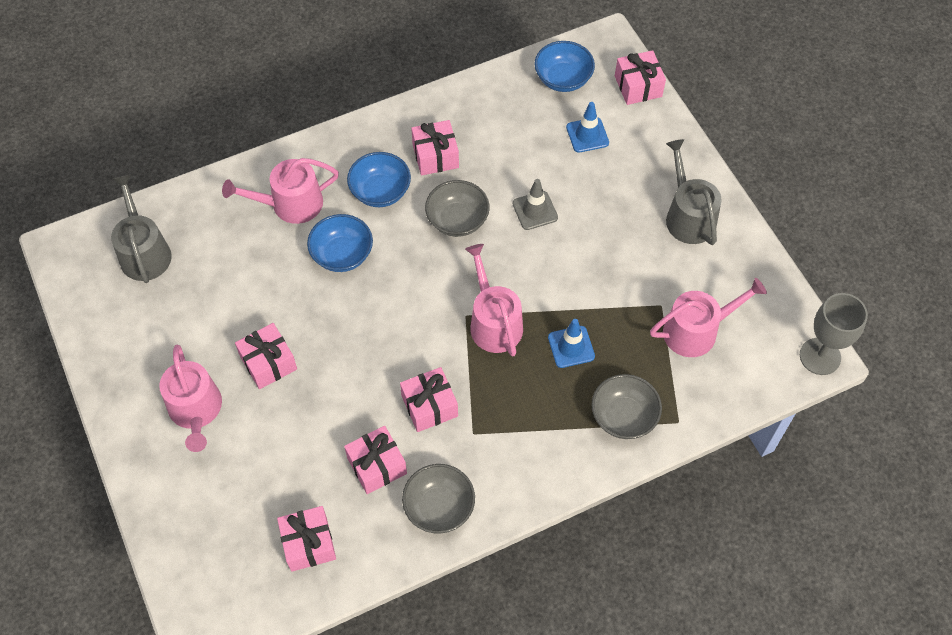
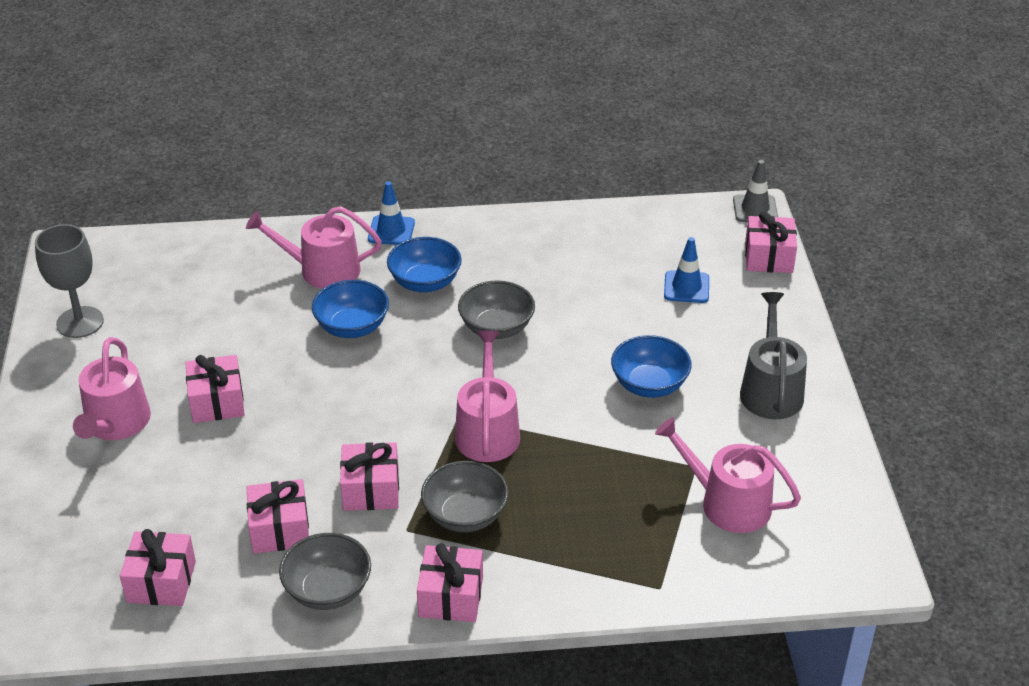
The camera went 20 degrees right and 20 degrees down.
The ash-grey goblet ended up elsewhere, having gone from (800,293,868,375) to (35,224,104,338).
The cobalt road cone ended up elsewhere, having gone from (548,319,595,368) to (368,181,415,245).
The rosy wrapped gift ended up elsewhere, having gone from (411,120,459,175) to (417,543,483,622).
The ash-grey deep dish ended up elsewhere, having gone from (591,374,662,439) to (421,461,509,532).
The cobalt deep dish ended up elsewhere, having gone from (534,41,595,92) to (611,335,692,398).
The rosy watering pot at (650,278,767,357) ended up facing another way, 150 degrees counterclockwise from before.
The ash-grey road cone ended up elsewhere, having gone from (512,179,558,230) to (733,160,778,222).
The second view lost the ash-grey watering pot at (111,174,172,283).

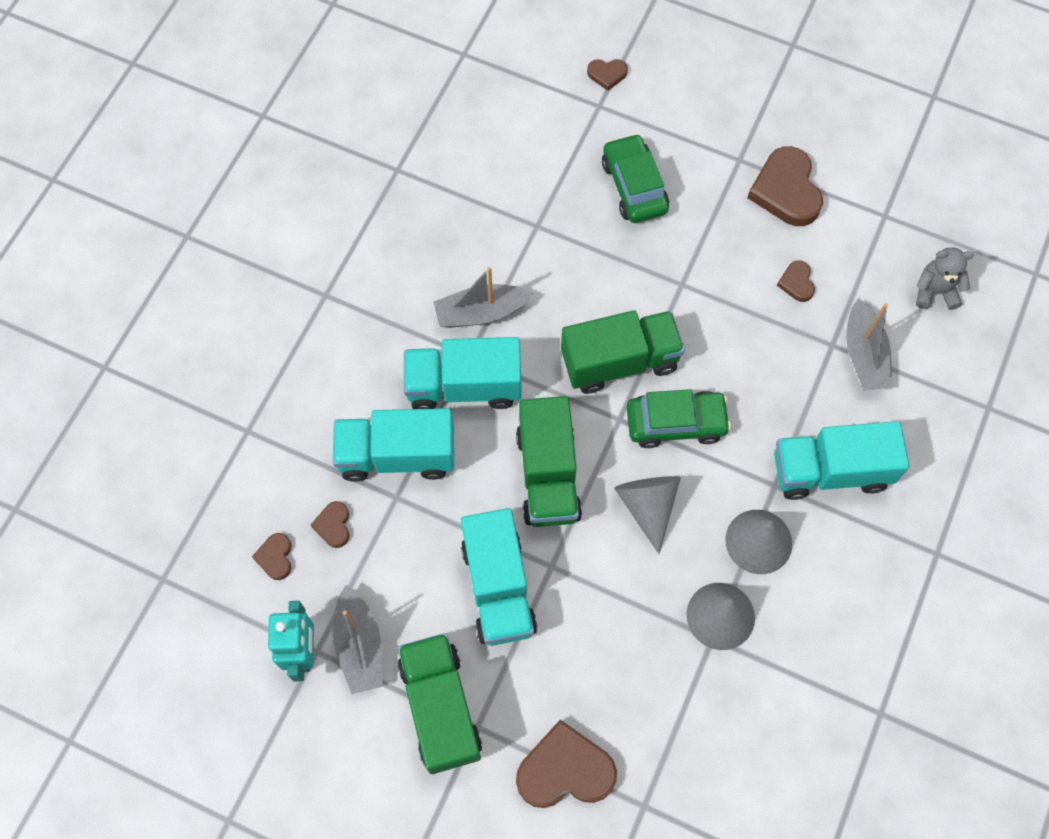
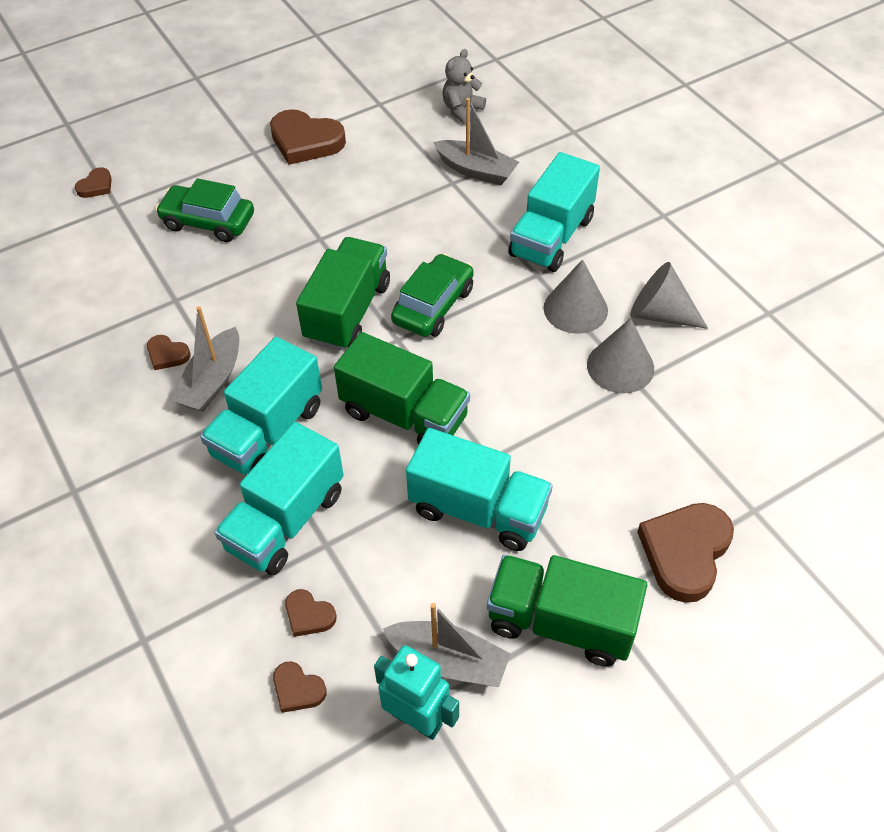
The camera went 55 degrees left and 15 degrees down.
The russet heart shape ended up elsewhere, having gone from (777,260,815,302) to (147,335,191,370).
The ash-grey solid cone ended up elsewhere, having gone from (614,476,681,554) to (630,262,708,329).

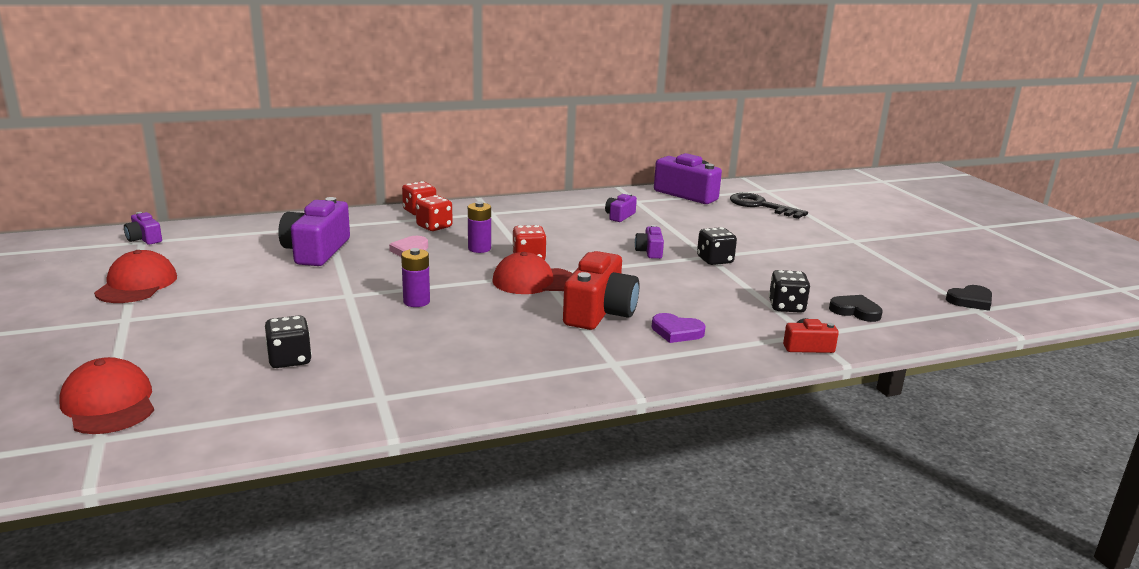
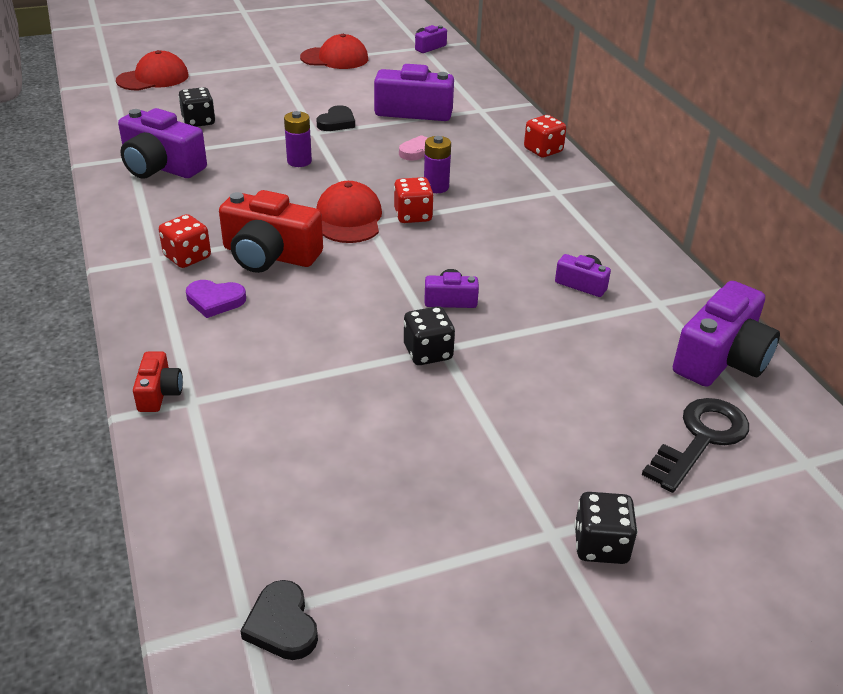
The camera went 90 degrees right and 15 degrees up.
The second view gained the royal purple compact camera at (118,108,207,179).
The scarlet game die ended up elsewhere, having gone from (416,195,453,231) to (159,214,211,268).
The royal purple heart shape at (652,313,706,343) ended up facing another way, 105 degrees counterclockwise from before.
The jet-black heart shape ended up elsewhere, having gone from (829,295,883,322) to (316,105,355,131).
The jet-black game die ended up elsewhere, having gone from (769,270,810,313) to (574,492,638,564).

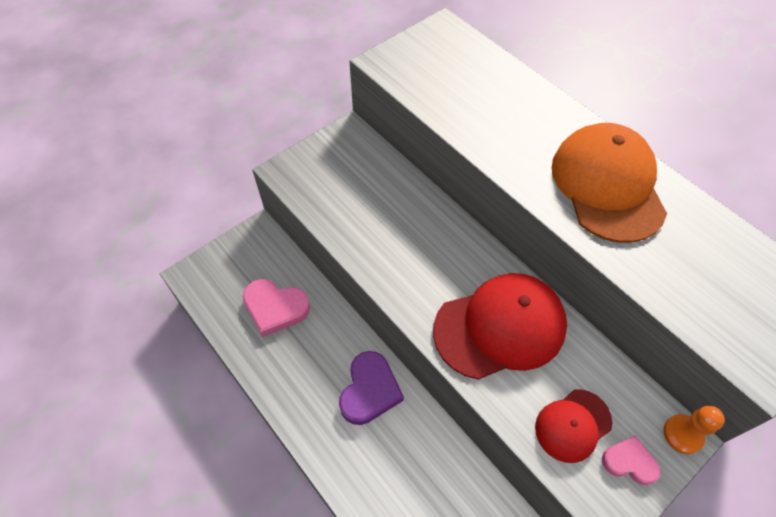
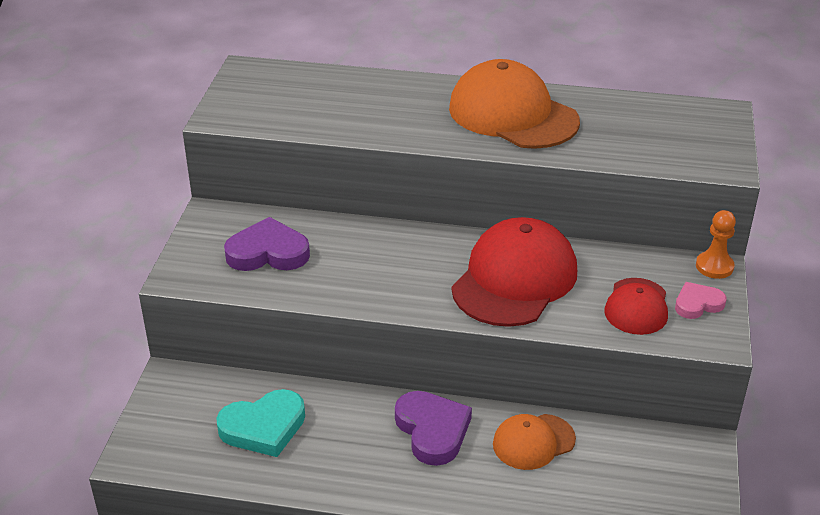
The camera went 40 degrees left and 20 degrees down.
What was the rosy heart shape at (243,279,310,337) turned into the teal heart shape at (216,389,305,457).
The second view gained the royal purple heart shape at (224,217,310,271).
The second view gained the orange-coloured cap at (493,414,576,470).

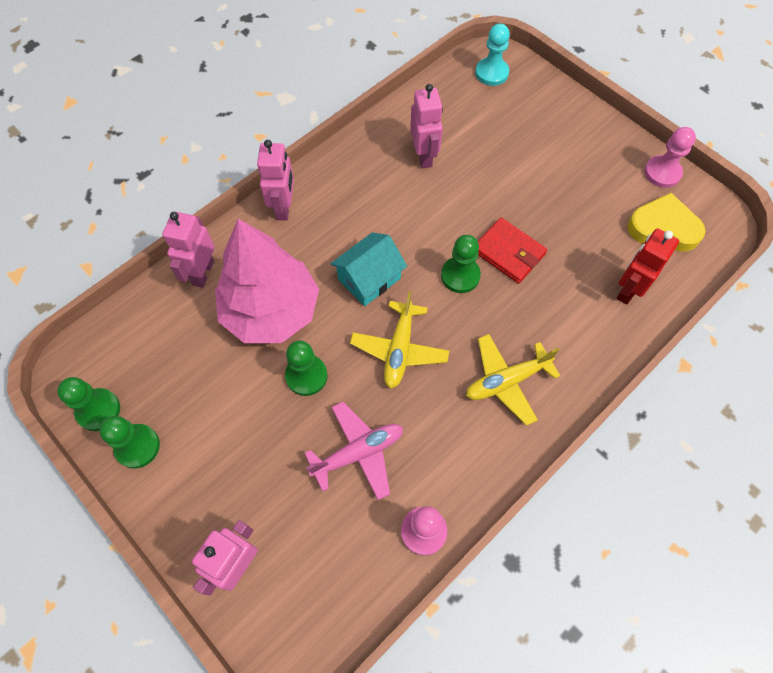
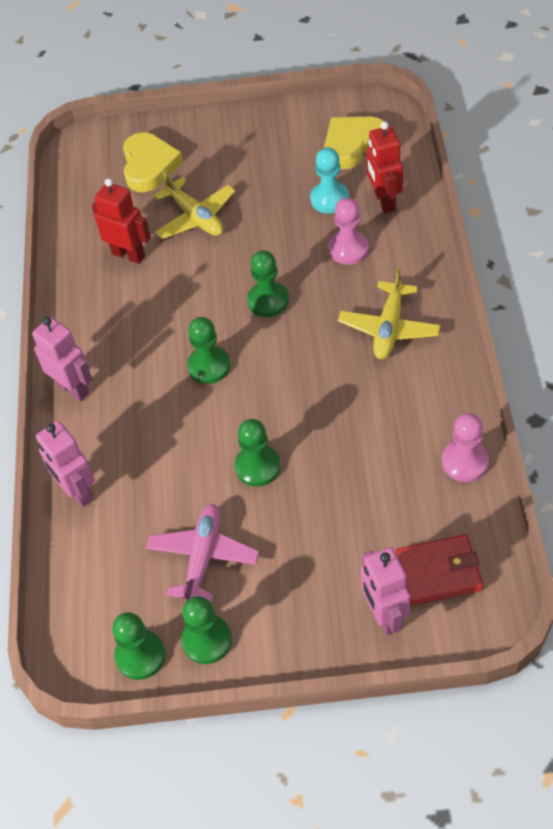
The camera went 45 degrees left and 10 degrees down.
What was the rosy robot figure at (410,84,443,168) turned into the scarlet robot figure at (92,178,151,264).
The second view gained the yellow heart shape at (123,132,183,192).
The rosy aeroplane ended up elsewhere, having gone from (305,402,403,500) to (146,504,259,602).
The yellow aeroplane ended up elsewhere, having gone from (350,291,449,389) to (154,170,235,239).
Where the teal house stood at (330,232,407,306), the emerald pawn came to stand at (187,317,230,384).
The teal pawn ended up elsewhere, having gone from (475,23,510,86) to (310,147,349,214).
The rosy pawn ended up elsewhere, having gone from (644,127,696,188) to (328,198,369,265).
The scarlet wallet ended up elsewhere, having gone from (478,218,547,283) to (395,535,483,605).
The second view lost the rosy fir tree at (215,219,319,343).

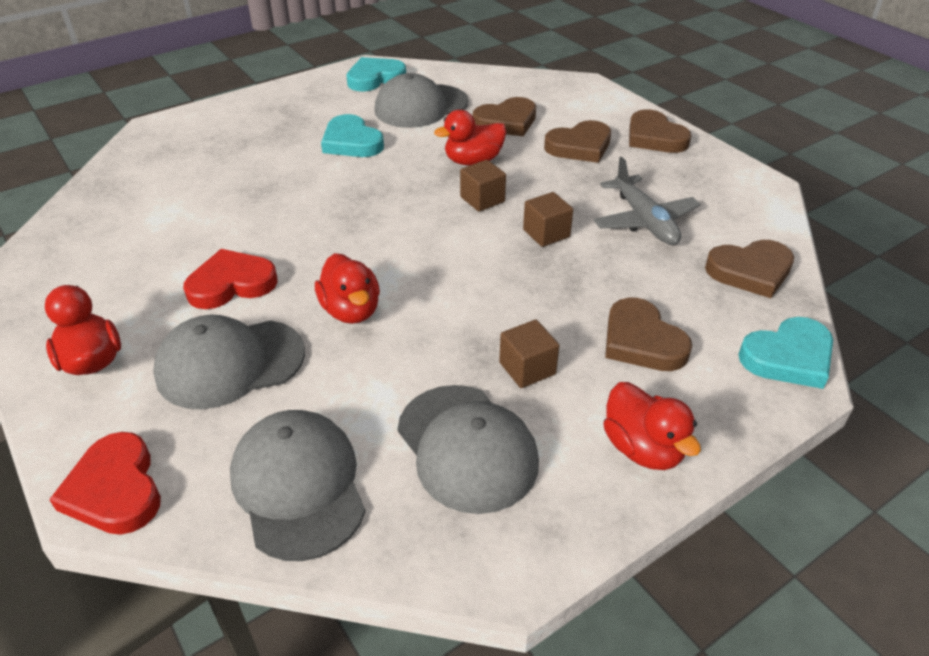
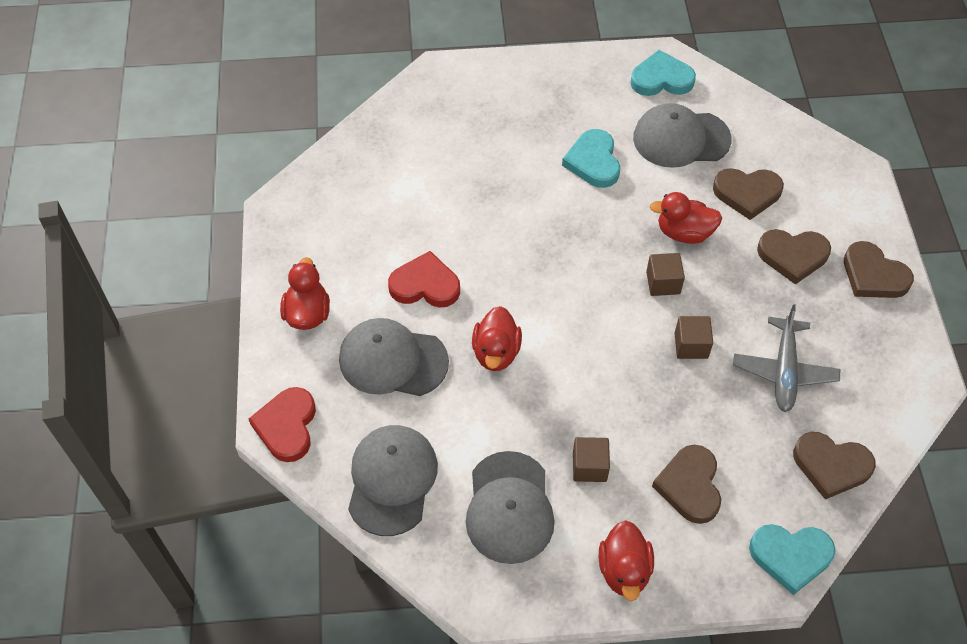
The camera went 30 degrees right and 15 degrees up.
The russet heart shape at (629,109,692,153) ended up facing another way, 45 degrees counterclockwise from before.

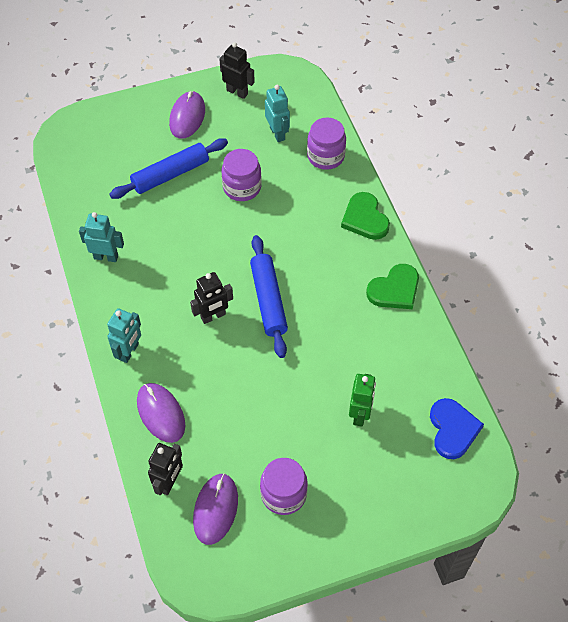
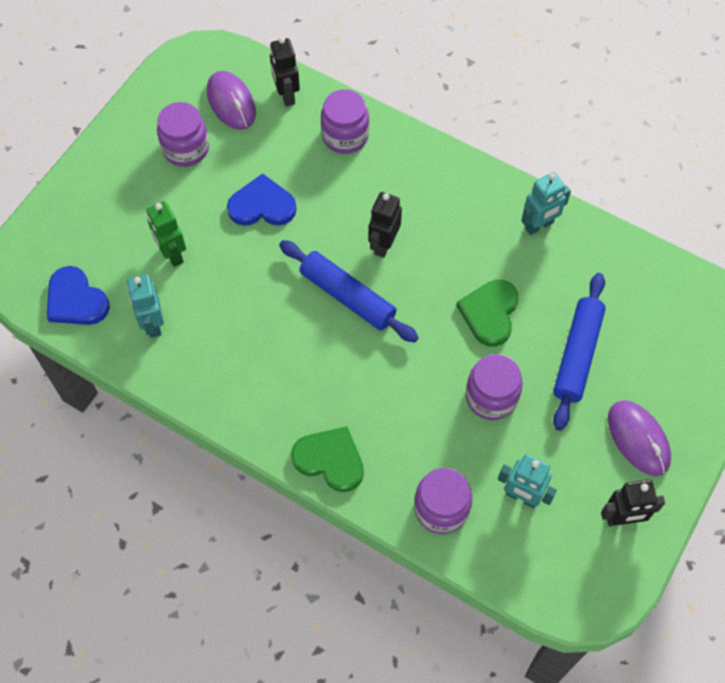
The camera went 140 degrees right and 5 degrees up.
The teal robot figure ended up elsewhere, having gone from (107,308,141,363) to (127,274,164,338).
The second view gained the cobalt heart shape at (227,173,296,226).
Where the royal purple mouse stood at (137,383,185,443), the royal purple jam jar came to stand at (321,89,369,154).
The emerald heart shape ended up elsewhere, having gone from (366,264,419,309) to (457,280,518,347).

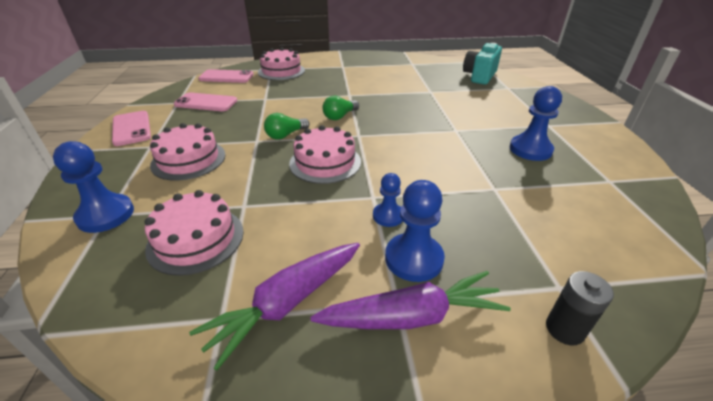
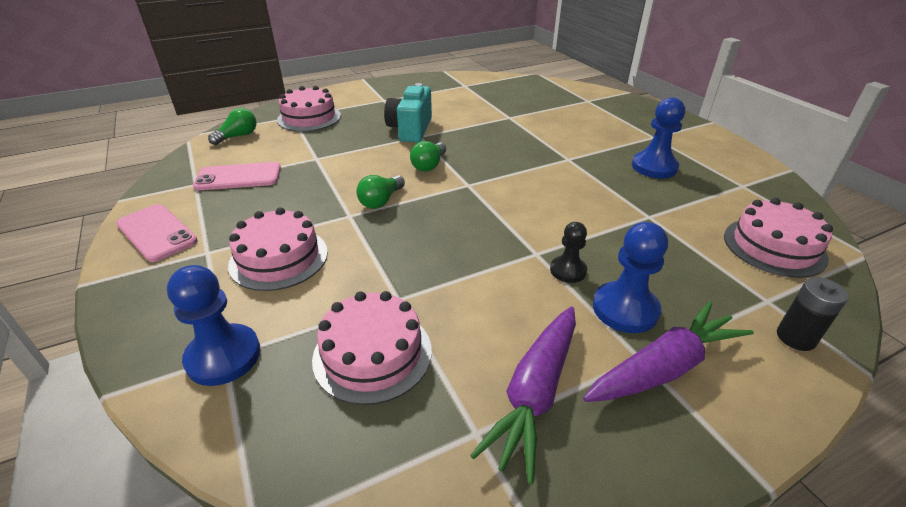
The camera went 20 degrees left and 0 degrees up.
Where the rosy smartphone stood at (198,69,254,83), the emerald light bulb came to stand at (208,108,256,145).
The teal compact camera ended up elsewhere, having gone from (463,43,502,85) to (384,83,432,142).
What was the cobalt pawn at (373,173,403,227) turned into the jet-black pawn at (550,222,587,283).
The rosy cake ended up elsewhere, having gone from (289,125,361,184) to (724,198,833,278).

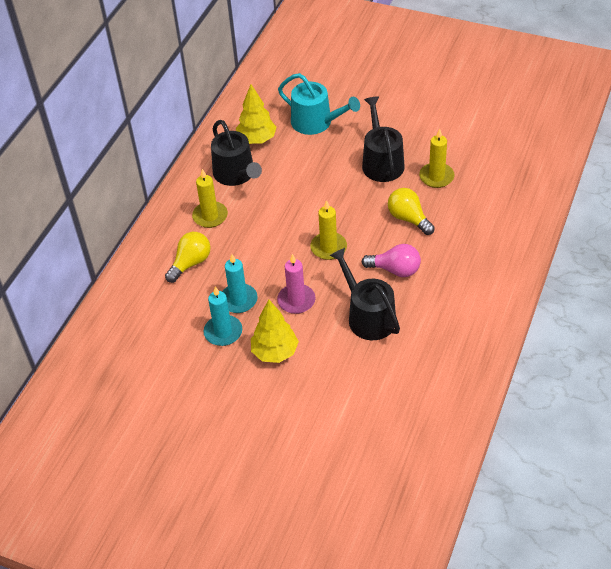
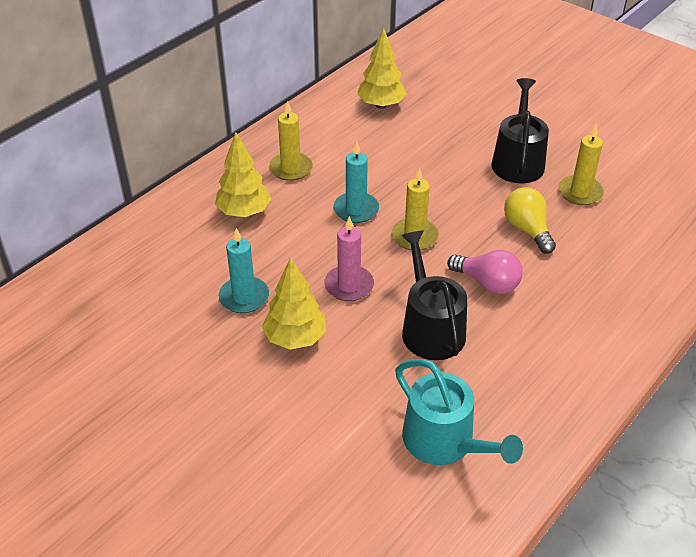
The camera went 15 degrees right and 5 degrees down.
Where the yellow light bulb stood at (165,232,210,283), the yellow fir tree came to stand at (215,132,271,217).
The teal wax candle ended up elsewhere, having gone from (222,254,258,313) to (333,141,379,223).
The teal watering pot ended up elsewhere, having gone from (278,73,360,135) to (395,359,523,465).
The second view lost the jet-black watering pot at (211,120,262,186).

